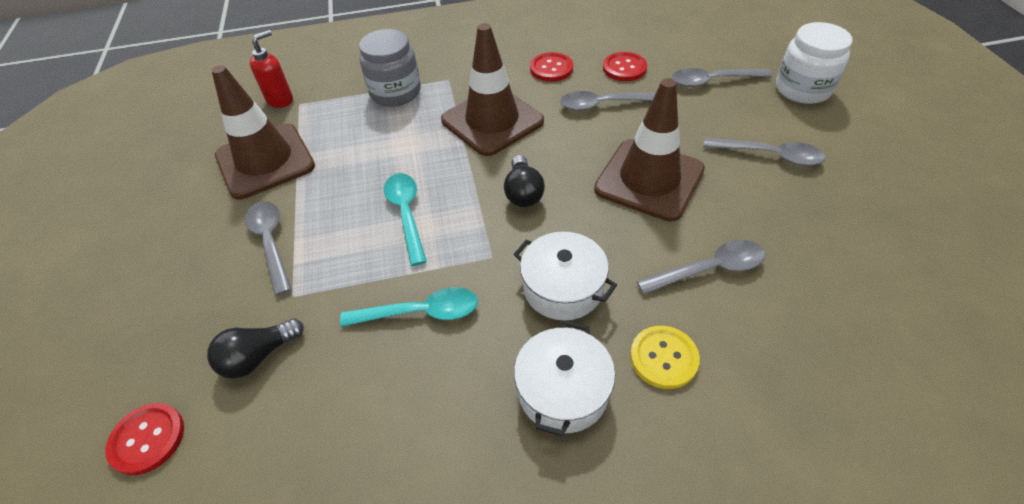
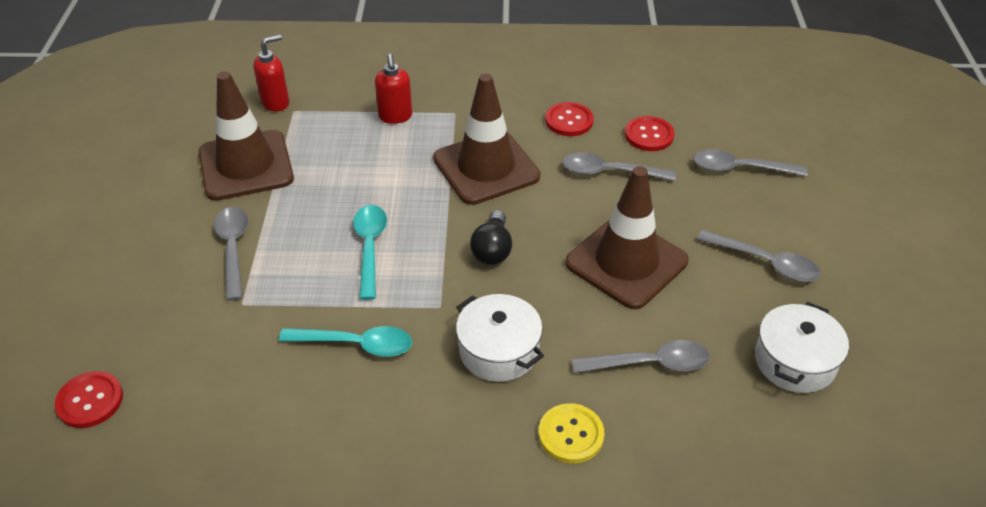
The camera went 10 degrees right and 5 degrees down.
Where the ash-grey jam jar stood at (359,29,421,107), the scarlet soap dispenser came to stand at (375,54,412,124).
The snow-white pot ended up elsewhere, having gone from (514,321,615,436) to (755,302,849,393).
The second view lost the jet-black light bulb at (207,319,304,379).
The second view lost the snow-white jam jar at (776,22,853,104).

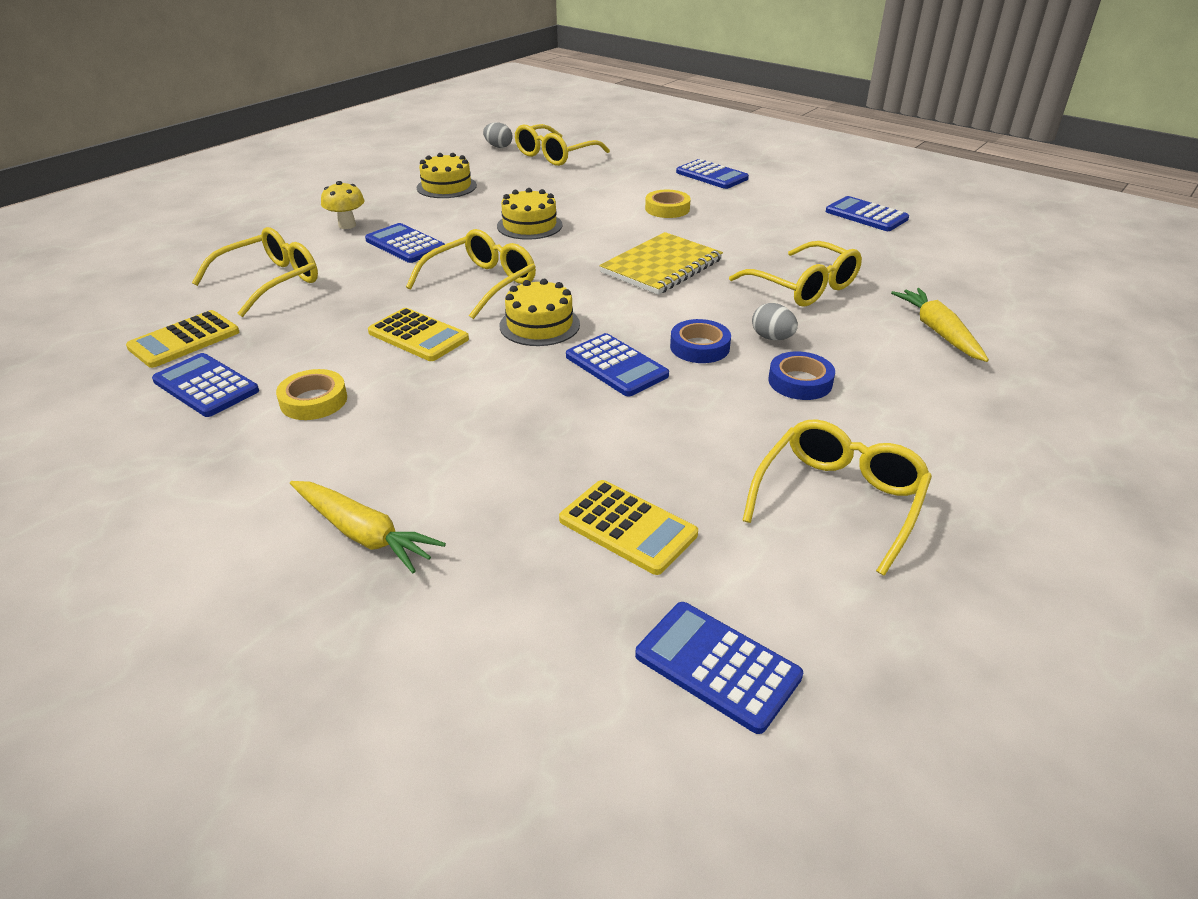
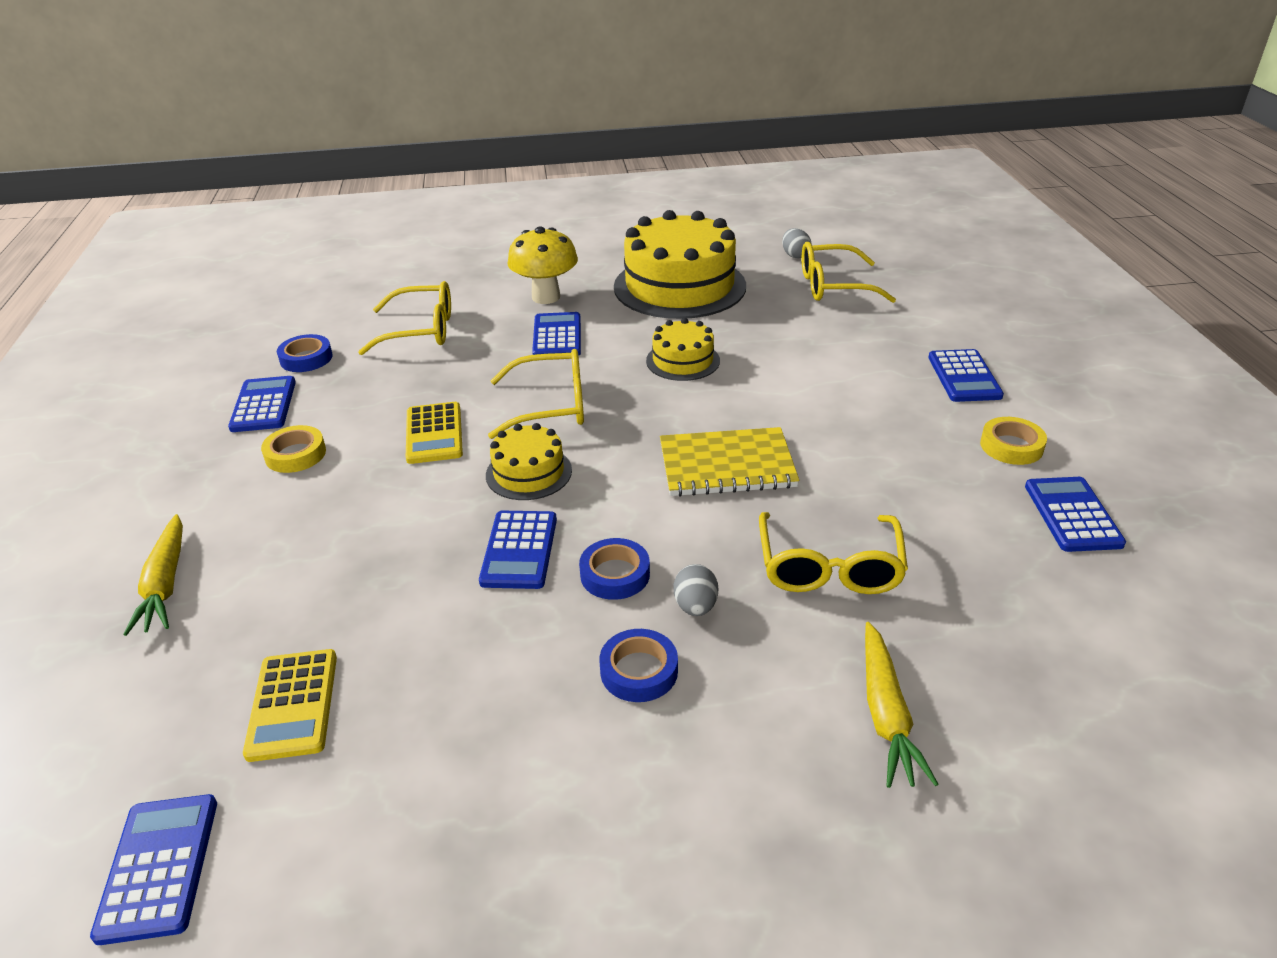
The camera went 45 degrees right and 0 degrees up.
Where the yellow adding machine stood at (126,310,239,368), the cobalt tape came to stand at (277,334,333,372).
The size of the yellow toadstool at (321,181,365,229) changed by a factor of 1.63.
The size of the yellow cake at (417,153,477,198) changed by a factor of 2.03.
The yellow toy carrot at (891,288,989,362) ended up facing another way, 150 degrees clockwise from before.
The yellow tape ended up elsewhere, having gone from (645,190,691,218) to (980,417,1047,465).
The second view lost the yellow spectacles at (742,419,932,576).

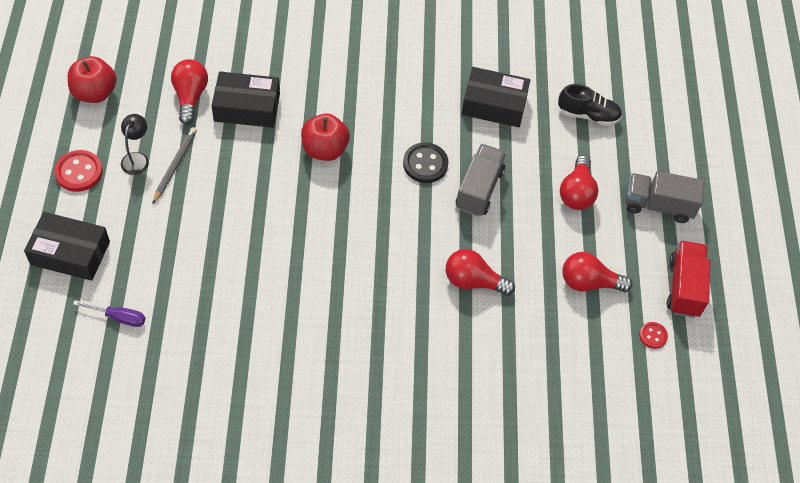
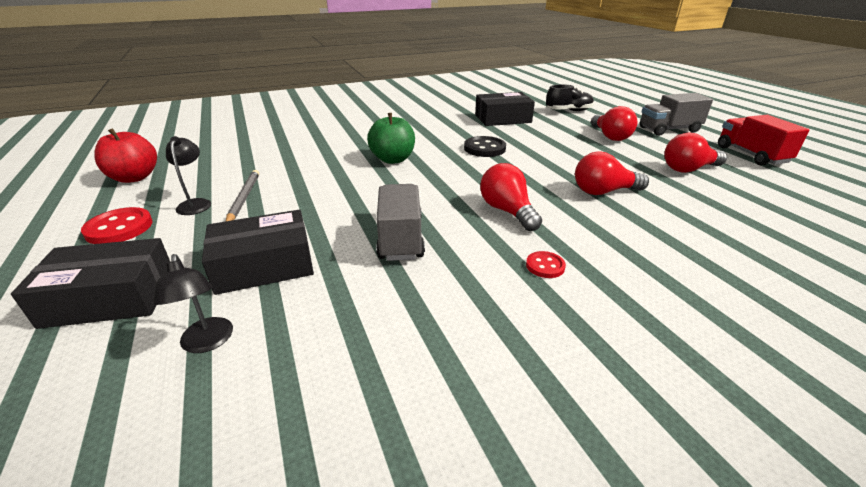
The camera went 20 degrees left and 25 degrees down.
Where the royal purple screwdriver stood at (73,301,145,327), the jet-black reading lamp came to stand at (153,254,233,353).
The jet-black box ended up elsewhere, having gone from (211,72,280,128) to (202,210,314,295).
What was the scarlet apple fruit at (301,114,350,161) turned into the emerald apple fruit at (367,113,415,164).
The ash-grey lorry ended up elsewhere, having gone from (456,144,506,216) to (376,184,425,261).
The scarlet light bulb ended up elsewhere, having gone from (171,59,208,124) to (480,163,542,231).
The scarlet shirt button ended up elsewhere, having gone from (639,322,668,349) to (526,251,566,278).

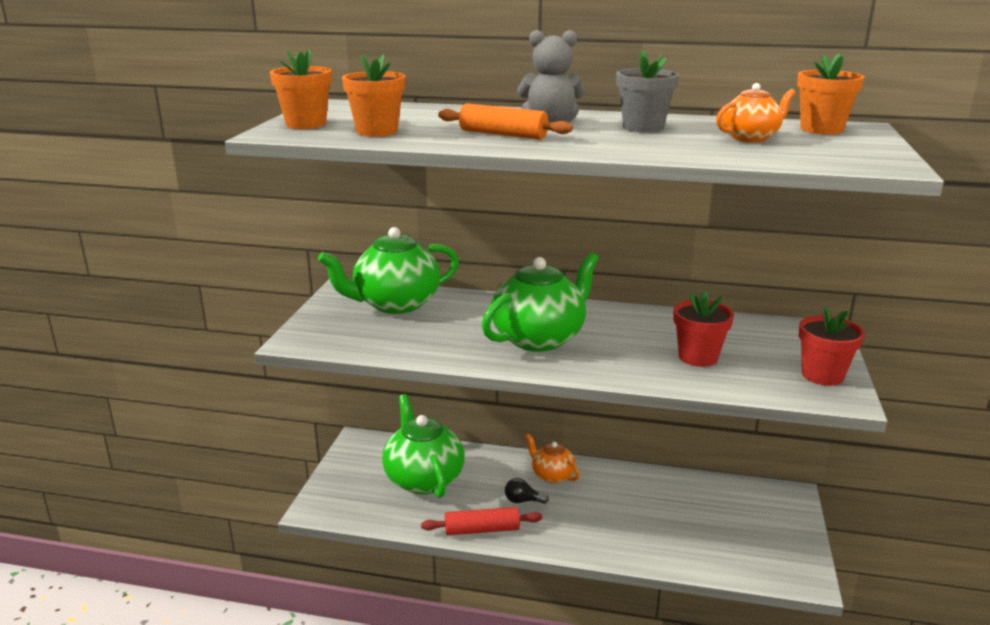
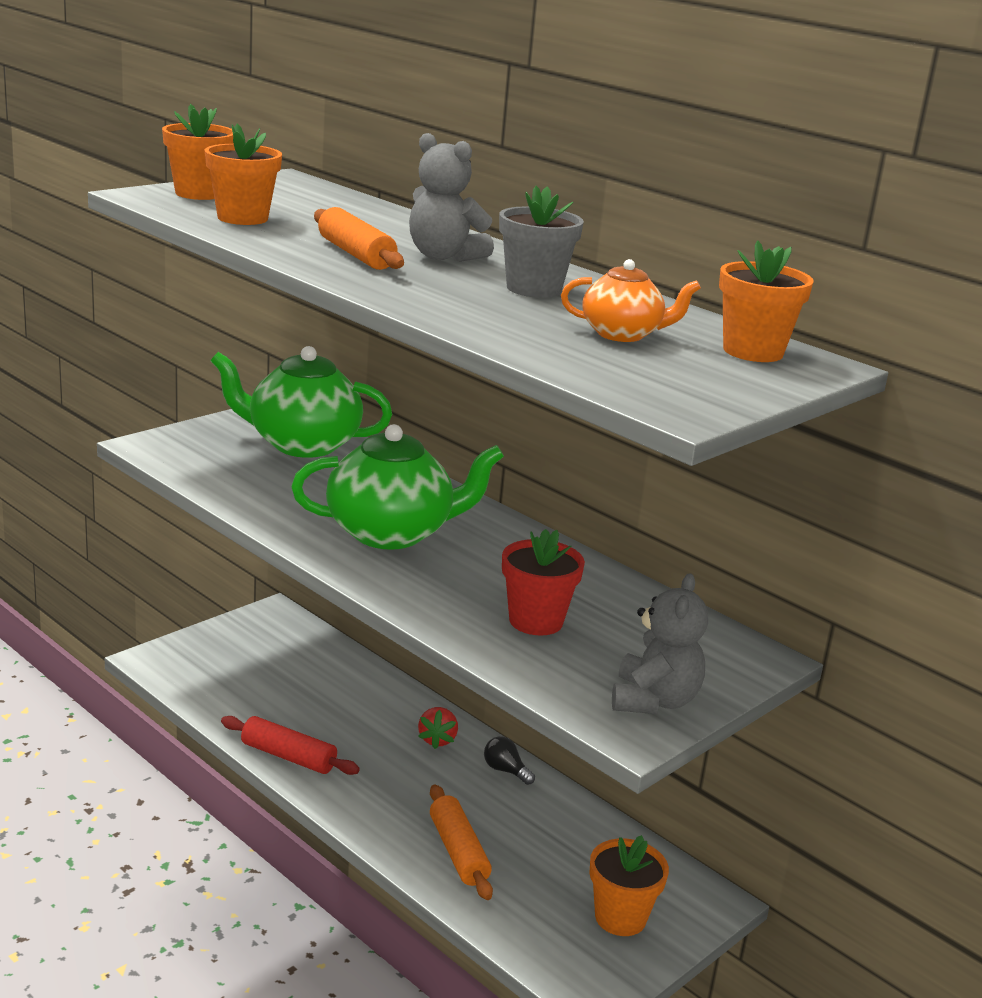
The camera went 30 degrees right and 0 degrees up.
Where the orange-coloured china teapot stood at (526,434,580,483), the scarlet berry came to stand at (418,707,458,749).
The second view gained the orange-coloured rolling pin at (430,784,493,900).
The jet-black light bulb ended up elsewhere, having gone from (505,478,549,504) to (484,736,535,785).
The second view gained the orange-coloured potted plant at (589,835,669,936).
Where the scarlet potted plant stood at (799,306,865,386), the ash-grey teddy bear came to stand at (612,573,708,714).
The second view lost the emerald china teapot at (382,394,465,498).

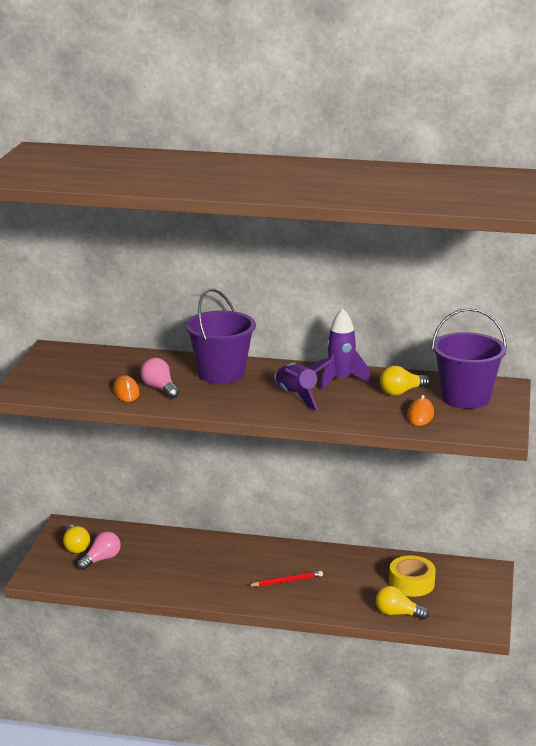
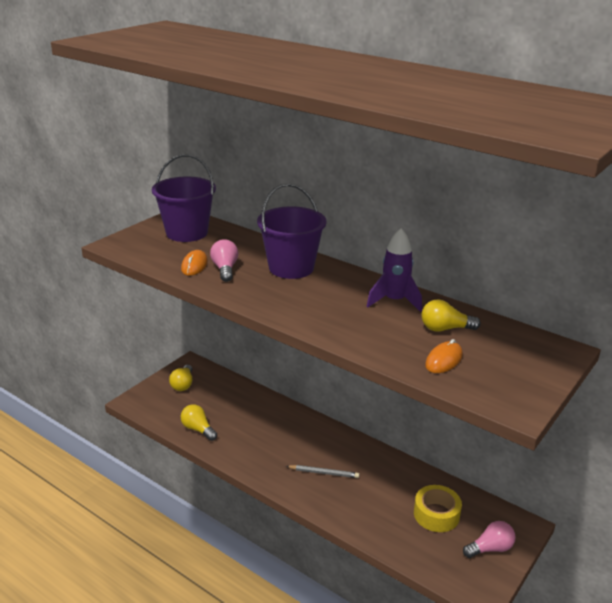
The camera went 25 degrees right and 5 degrees up.
The royal purple bucket ended up elsewhere, having gone from (431,308,507,409) to (152,154,216,242).
The yellow light bulb ended up elsewhere, having gone from (376,586,429,620) to (181,404,217,441).
What was the scarlet wooden pencil at (247,571,323,587) turned into the ash-grey wooden pencil at (286,465,359,478).
The rosy light bulb ended up elsewhere, having gone from (77,532,121,570) to (463,521,516,558).
The second view lost the royal purple rocket at (275,358,334,410).

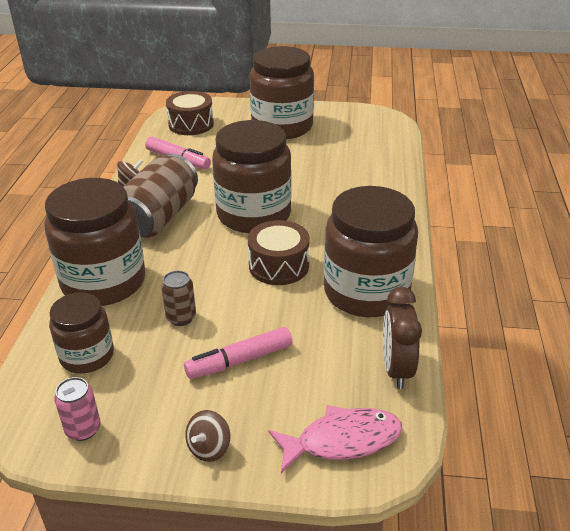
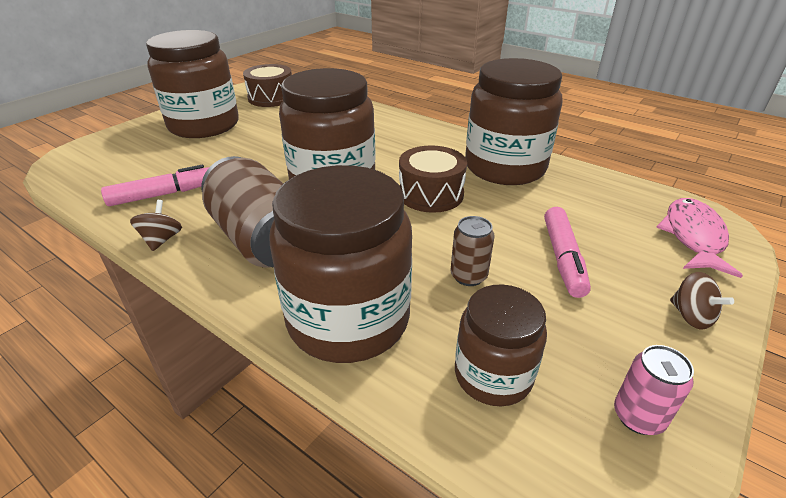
The camera went 60 degrees left and 0 degrees up.
The russet drum ended up elsewhere, having gone from (166,91,214,135) to (243,64,292,107).
The second view lost the russet alarm clock at (383,287,422,389).

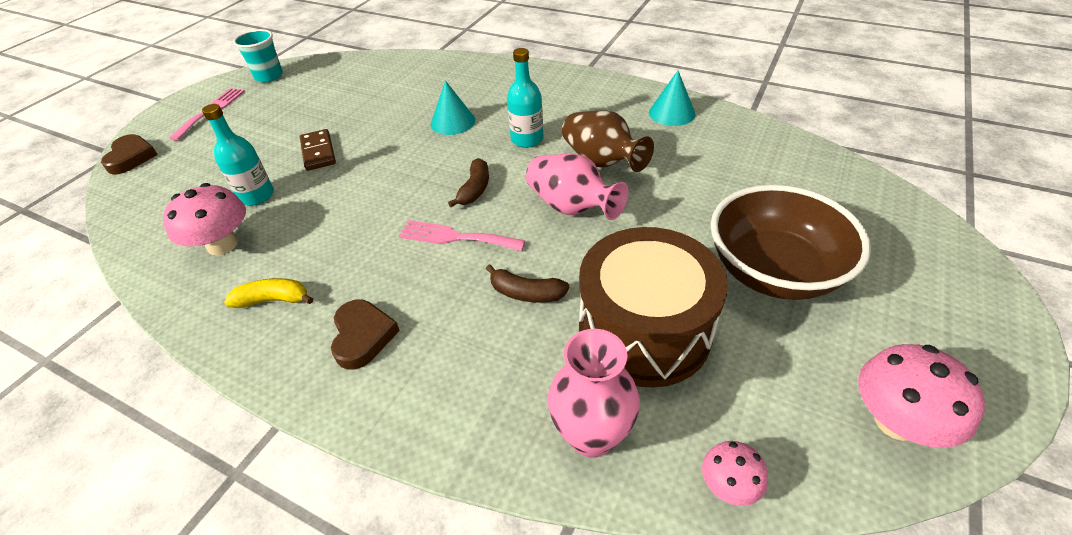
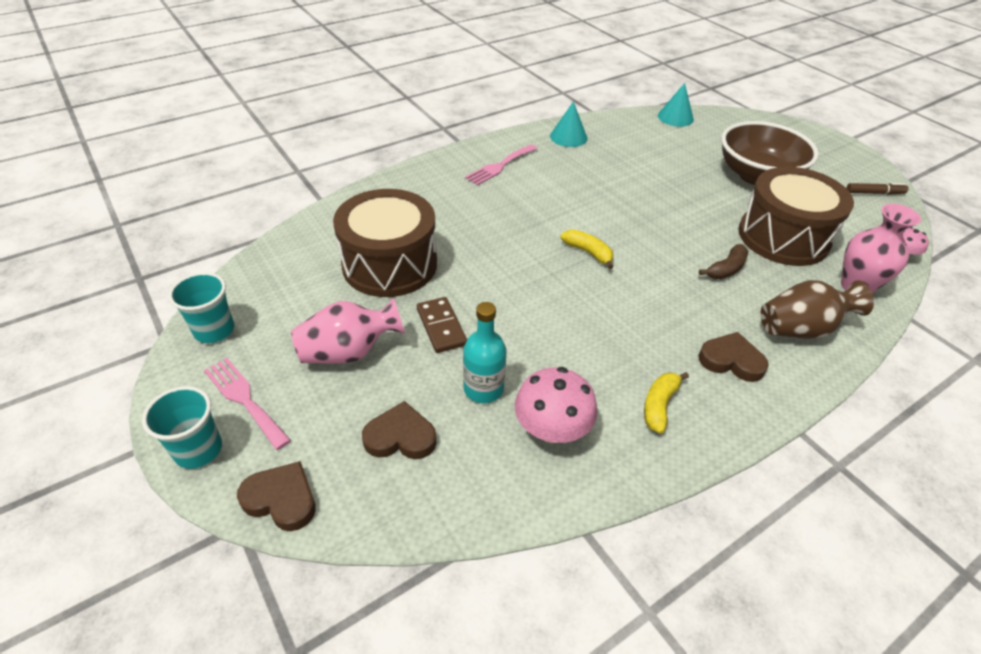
The camera went 65 degrees left and 0 degrees up.
The second view gained the teal beaker at (142,386,222,469).
The rosy flower vase ended up elsewhere, having gone from (526,154,628,220) to (291,298,405,364).
The second view gained the russet drum at (333,189,437,297).
The second view gained the russet heart shape at (362,401,437,459).
The russet domino tile at (300,129,336,171) ended up facing another way, 60 degrees clockwise from before.
The rosy table fork ended up elsewhere, having gone from (399,220,526,251) to (465,144,537,186).
What was the russet toy banana at (448,158,489,207) turned into the yellow toy banana at (561,229,613,269).
The teal solid cone ended up elsewhere, having gone from (431,80,475,135) to (658,83,694,127).
The russet flower vase ended up elsewhere, having gone from (562,110,654,172) to (760,280,874,339).
Where the rosy toadstool stood at (858,344,985,448), the russet felt pen came to stand at (846,183,909,195).
The second view lost the teal flask at (507,48,543,148).

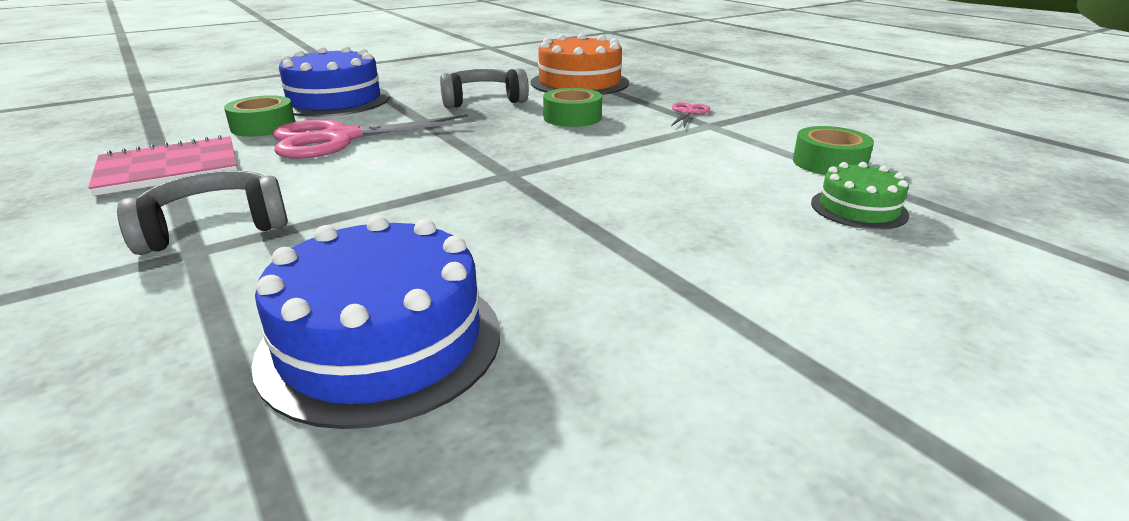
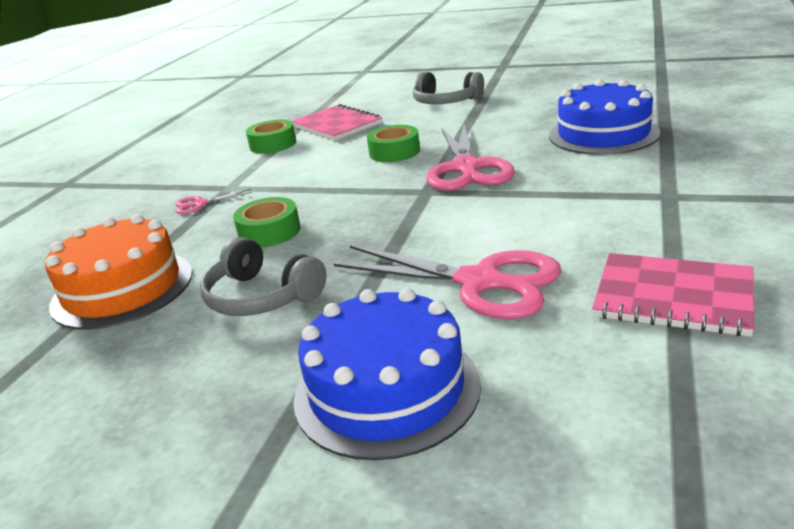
The camera went 125 degrees left and 0 degrees up.
Where the emerald cake stood at (811,162,909,230), the rosy notebook came to stand at (291,104,382,141).
The emerald tape ended up elsewhere, having gone from (224,95,295,137) to (367,125,420,162).
The ash-grey over-ear headphones ended up elsewhere, having gone from (117,170,288,255) to (413,72,484,104).
The second view gained the rosy scissors at (427,125,515,191).

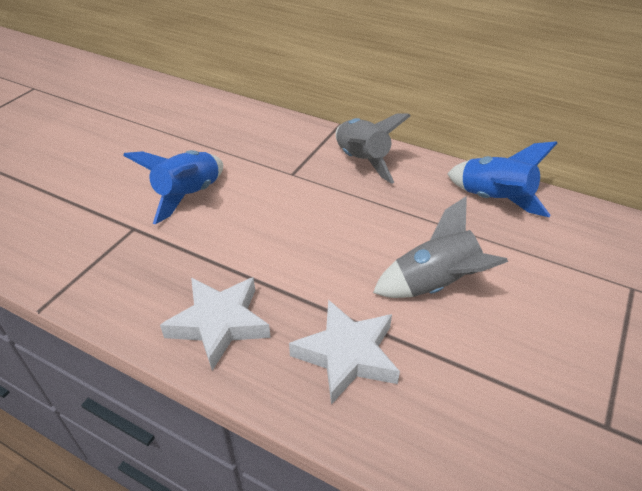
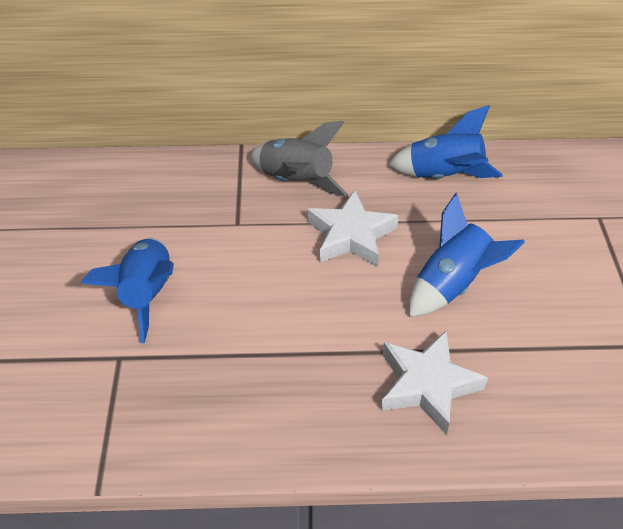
The camera went 30 degrees left and 5 degrees up.
The snow-white star shape ended up elsewhere, having gone from (160,277,271,371) to (307,190,399,267).
What was the ash-grey rocket at (373,196,508,298) turned into the cobalt rocket at (409,193,525,317).

